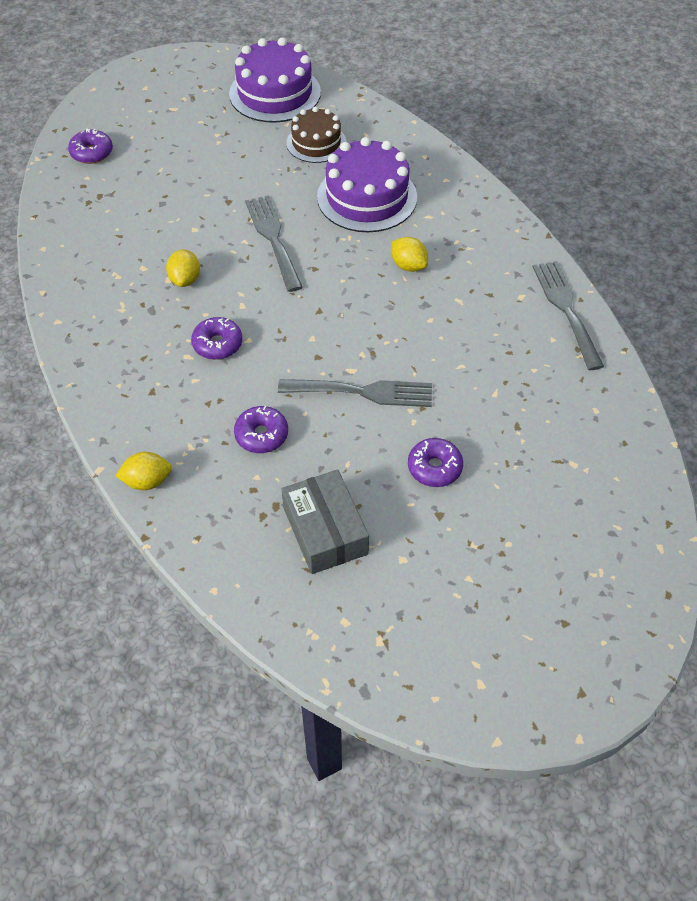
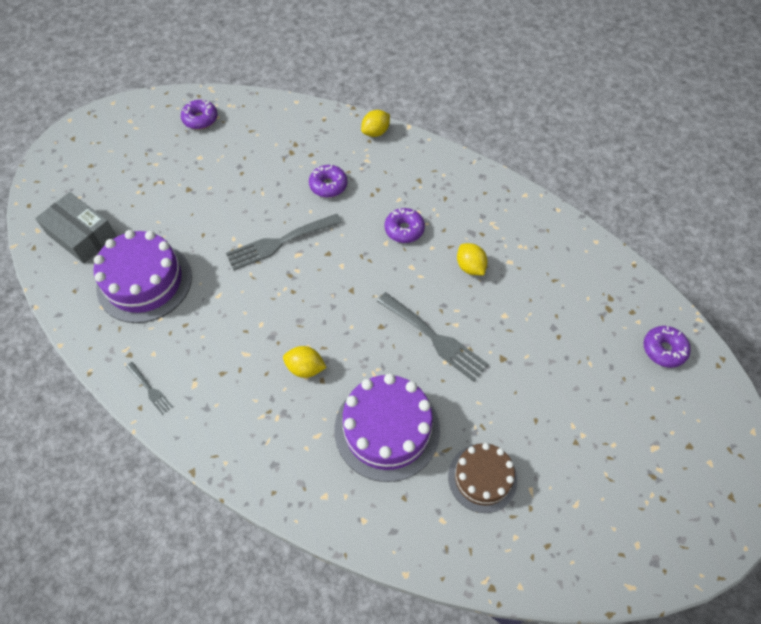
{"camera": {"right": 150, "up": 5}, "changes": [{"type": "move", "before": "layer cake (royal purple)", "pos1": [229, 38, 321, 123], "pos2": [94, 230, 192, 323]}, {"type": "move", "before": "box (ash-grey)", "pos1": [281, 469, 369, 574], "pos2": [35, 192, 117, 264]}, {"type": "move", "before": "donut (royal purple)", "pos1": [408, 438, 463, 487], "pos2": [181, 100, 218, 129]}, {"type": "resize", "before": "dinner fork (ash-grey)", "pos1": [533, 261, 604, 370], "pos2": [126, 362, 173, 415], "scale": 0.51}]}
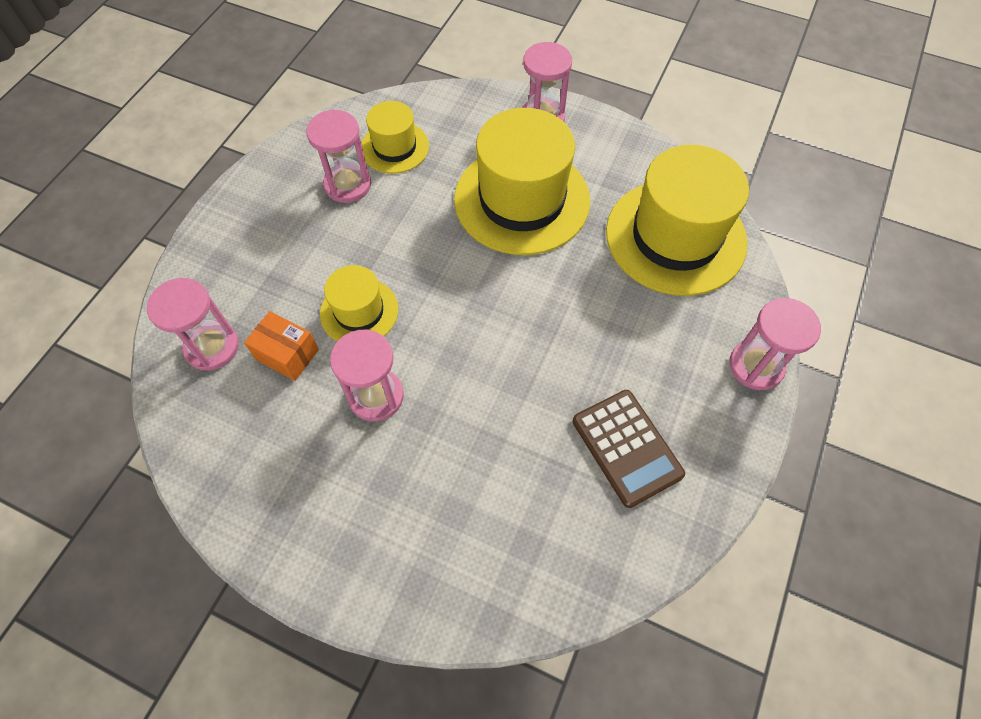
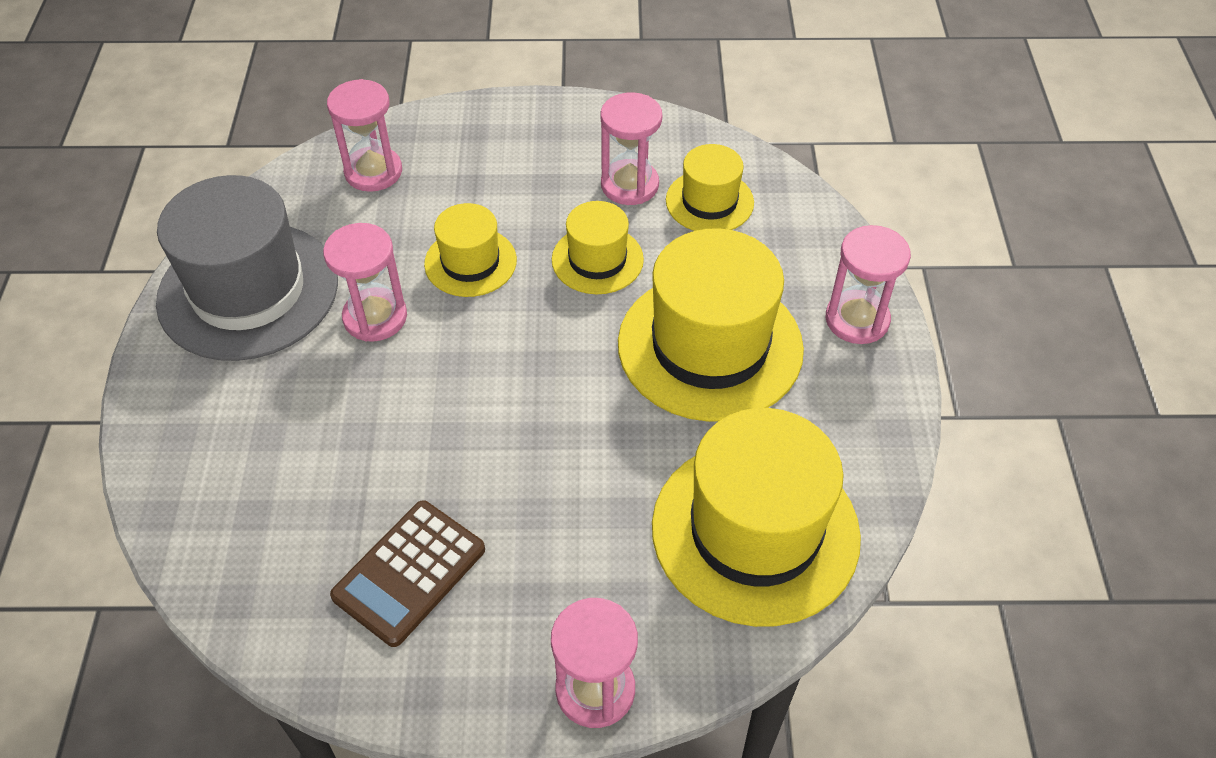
{"camera": {"right": 65, "up": -10}, "changes": [{"type": "delete", "before": "box (orange)", "pos1": [244, 311, 319, 381]}, {"type": "insert", "after": "hat (ash-grey)", "pos2": [156, 175, 338, 361]}, {"type": "insert", "after": "hat (bright yellow)", "pos2": [552, 201, 644, 294]}]}
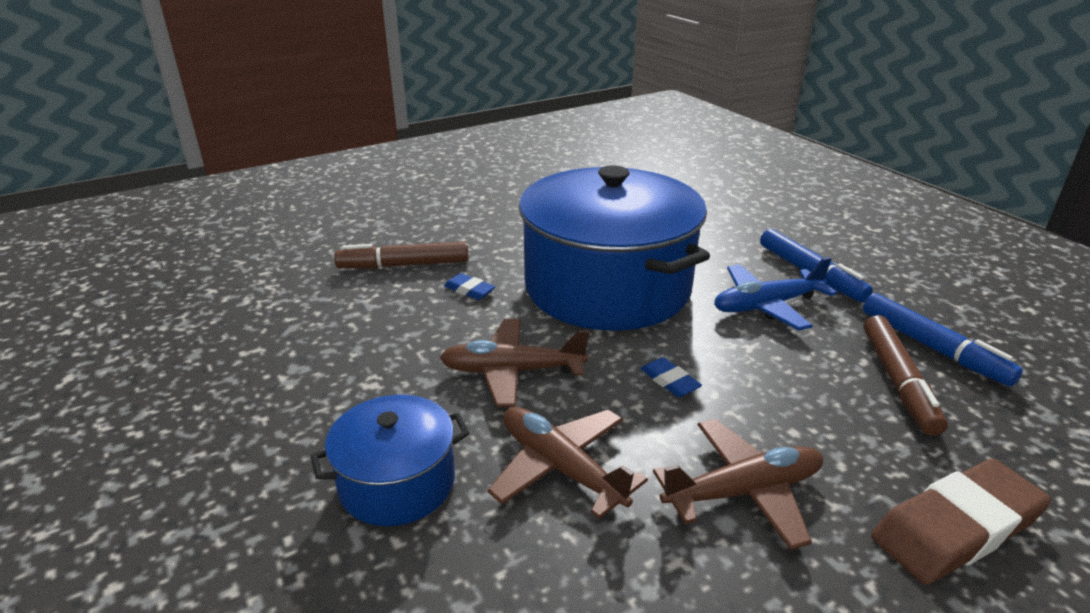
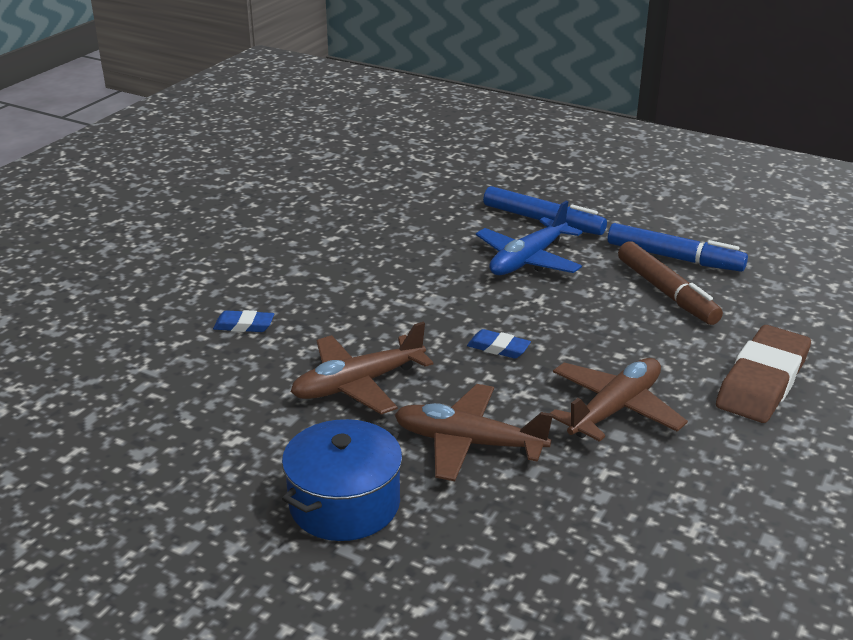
{"camera": {"right": -30, "up": 0}, "changes": [{"type": "delete", "before": "marker (russet)", "pos1": [334, 241, 468, 269]}, {"type": "delete", "before": "stockpot (blue)", "pos1": [519, 165, 710, 331]}]}
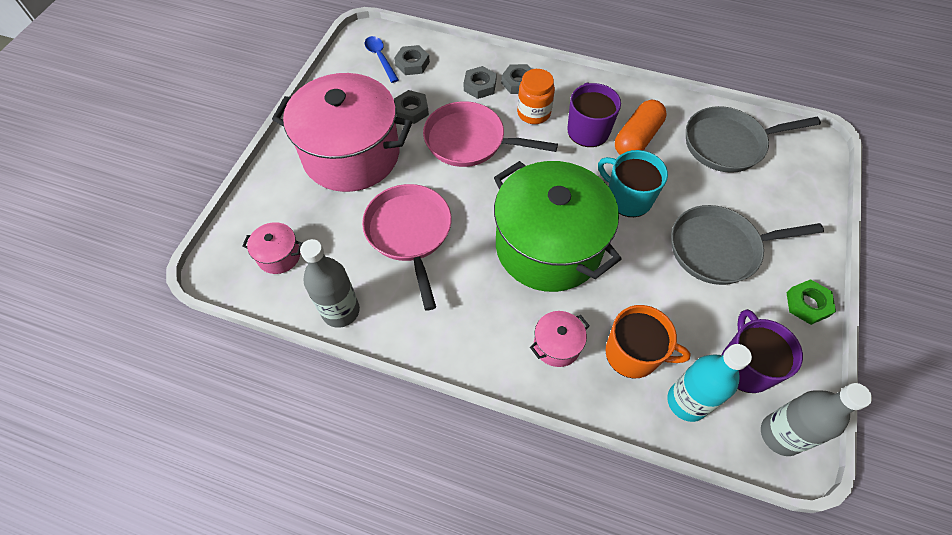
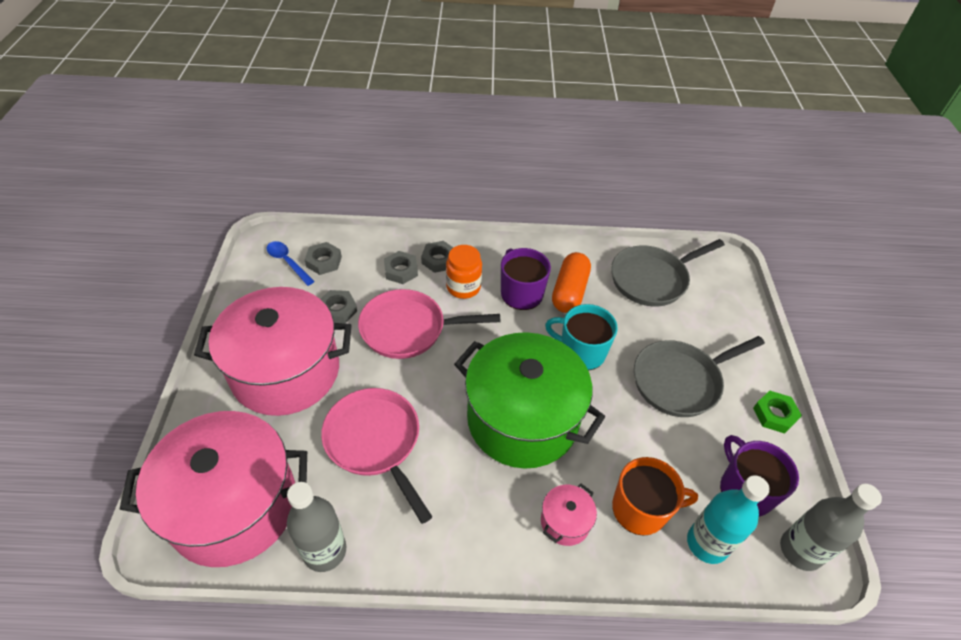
{"camera": {"right": -20, "up": -10}, "changes": [{"type": "resize", "before": "stockpot (rose-pink)", "pos1": [242, 222, 303, 274], "pos2": [119, 411, 307, 567], "scale": 2.48}]}
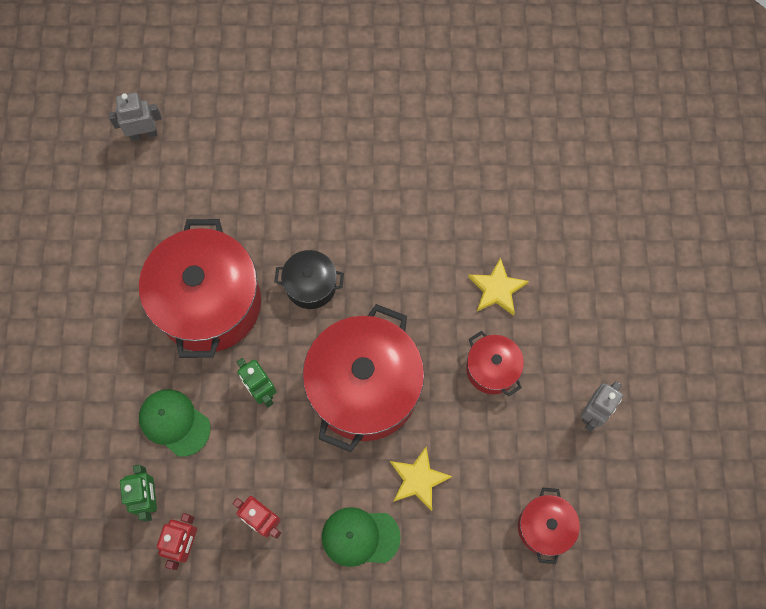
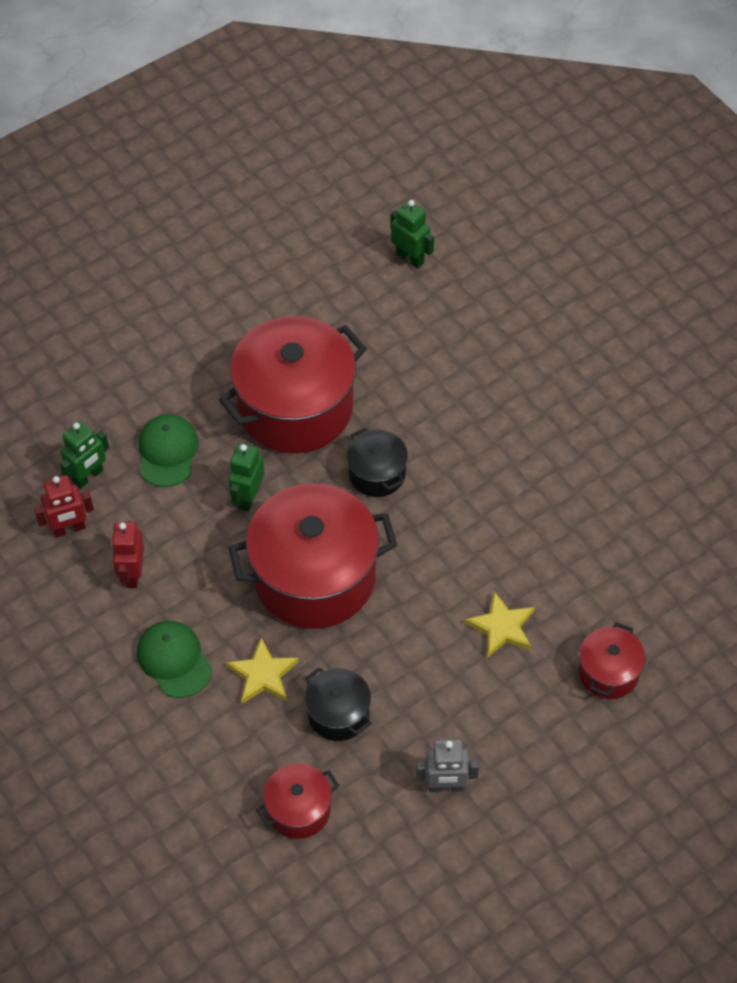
{"camera": {"right": 55, "up": -15}, "changes": [{"type": "insert", "after": "stockpot (black)", "pos2": [305, 667, 372, 741]}, {"type": "move", "before": "stockpot (crimson)", "pos1": [466, 331, 524, 396], "pos2": [579, 622, 645, 699]}, {"type": "recolor", "before": "toy robot (ash-grey)", "after": "toy robot (leaf-green)", "pos1": [108, 93, 162, 141], "pos2": [391, 200, 434, 268]}]}
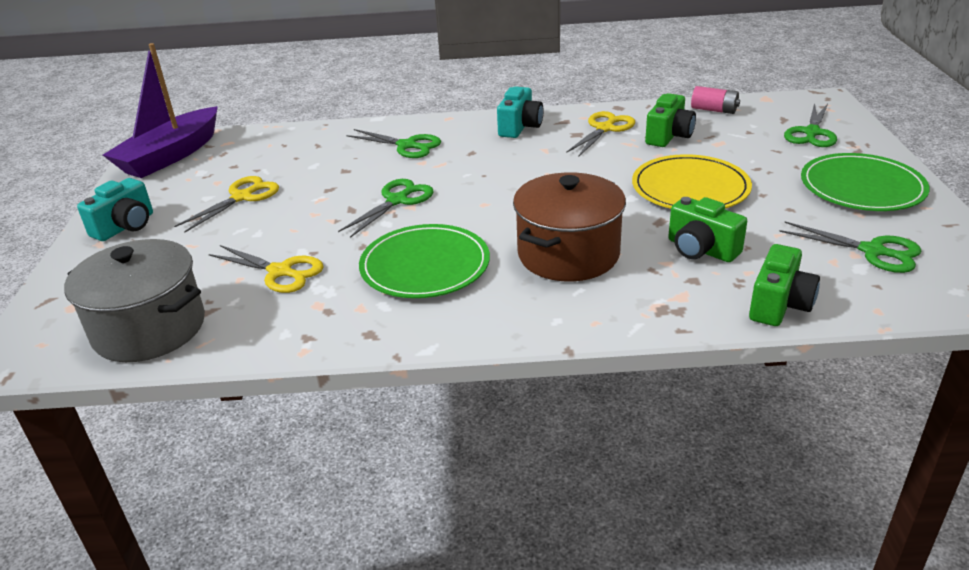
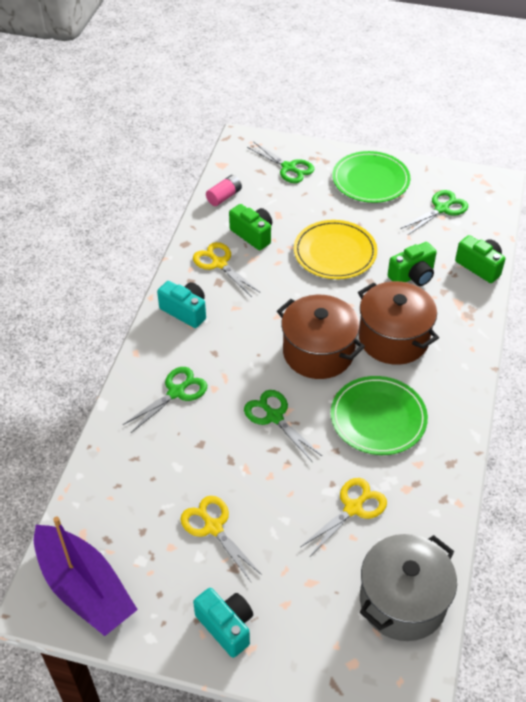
{"camera": {"right": -75, "up": 15}, "changes": [{"type": "insert", "after": "stockpot (russet)", "pos2": [277, 295, 365, 379]}]}
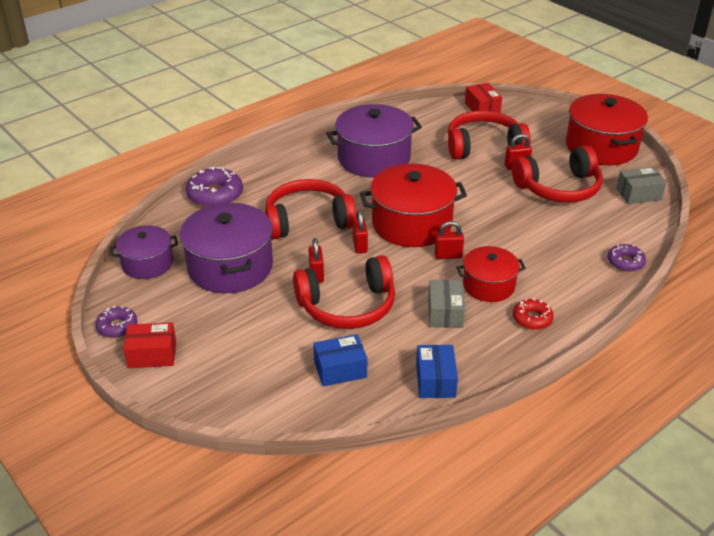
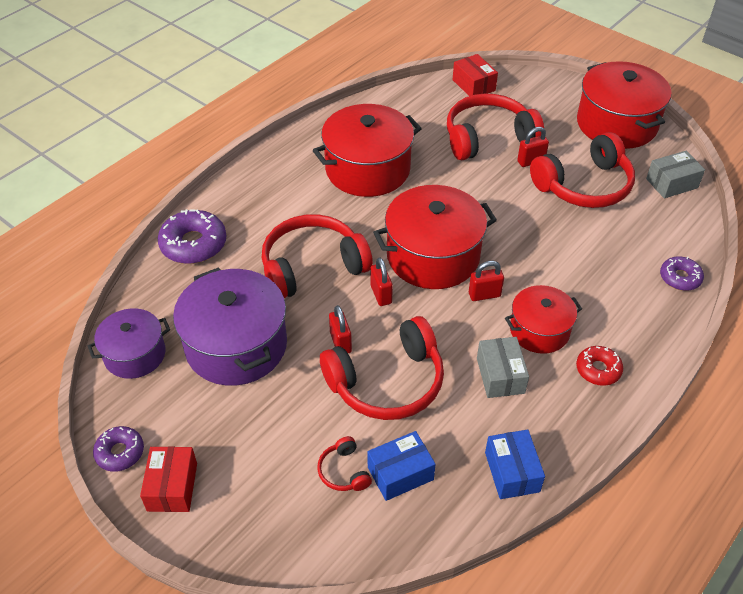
{"camera": {"right": -10, "up": 10}, "changes": [{"type": "insert", "after": "headset (crimson)", "pos2": [317, 436, 372, 491]}, {"type": "recolor", "before": "stockpot (royal purple)", "after": "stockpot (crimson)", "pos1": [326, 104, 422, 178], "pos2": [313, 104, 422, 197]}, {"type": "rotate", "before": "box (crimson)", "pos1": [123, 322, 176, 368], "pos2": [140, 446, 197, 512], "turn": -75}]}
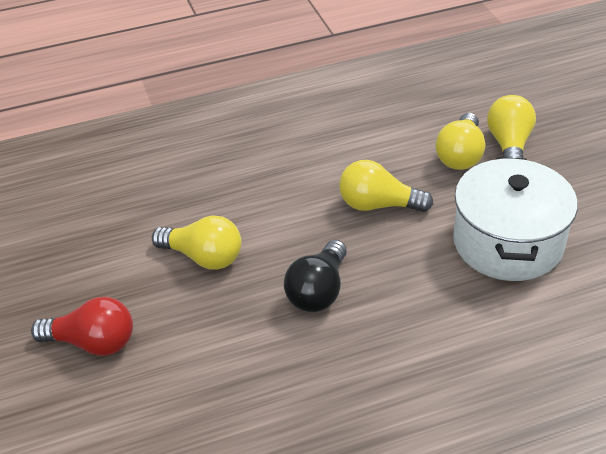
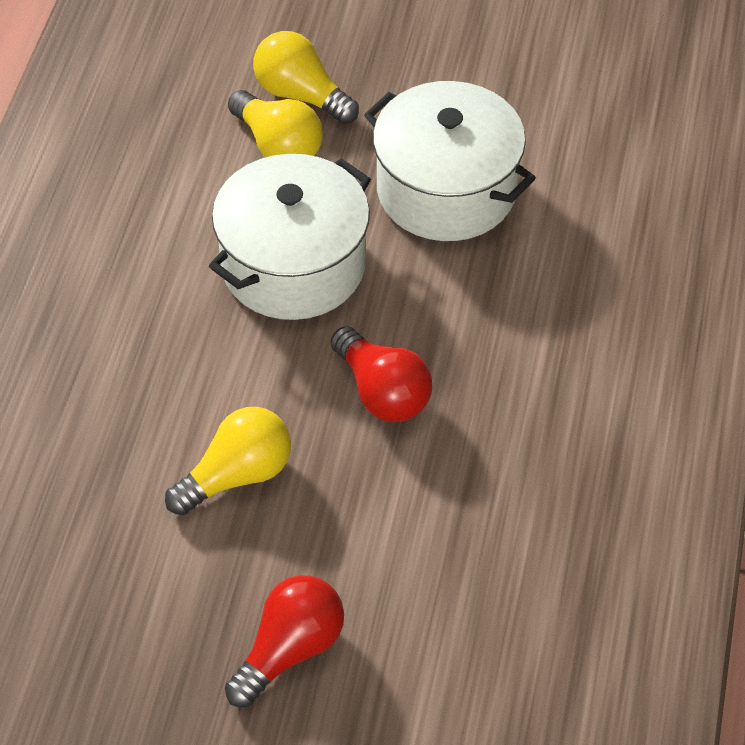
{"camera": {"right": -60, "up": 10}, "changes": [{"type": "replace", "before": "bulb (bright yellow)", "after": "stockpot (snow-white)", "pos1": [339, 160, 433, 212], "pos2": [209, 154, 371, 320]}, {"type": "recolor", "before": "bulb (black)", "after": "bulb (crimson)", "pos1": [284, 240, 347, 312], "pos2": [331, 326, 432, 422]}]}
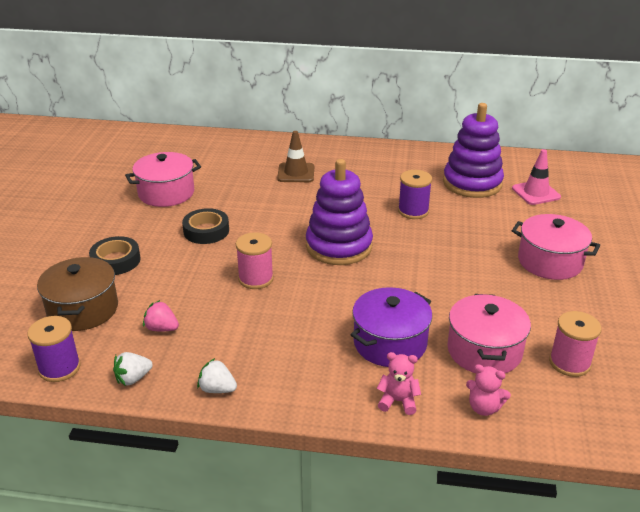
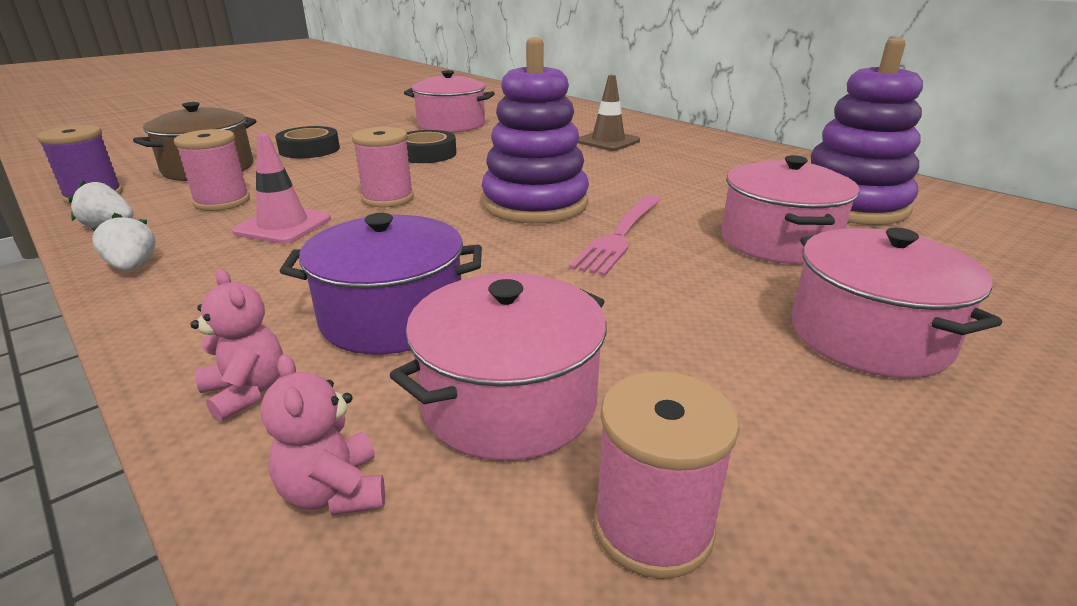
{"camera": {"right": 40, "up": -5}, "changes": [{"type": "delete", "before": "reel of thread (royal purple)", "pos1": [398, 170, 432, 219]}, {"type": "insert", "after": "dinner fork (rose-pink)", "pos2": [569, 195, 661, 276]}, {"type": "insert", "after": "stockpot (rose-pink)", "pos2": [721, 155, 860, 264]}, {"type": "move", "before": "road cone (rose-pink)", "pos1": [512, 149, 561, 205], "pos2": [232, 134, 331, 244]}, {"type": "replace", "before": "berry (rose-pink)", "after": "reel of thread (rose-pink)", "pos1": [143, 300, 179, 331], "pos2": [174, 129, 250, 211]}]}
